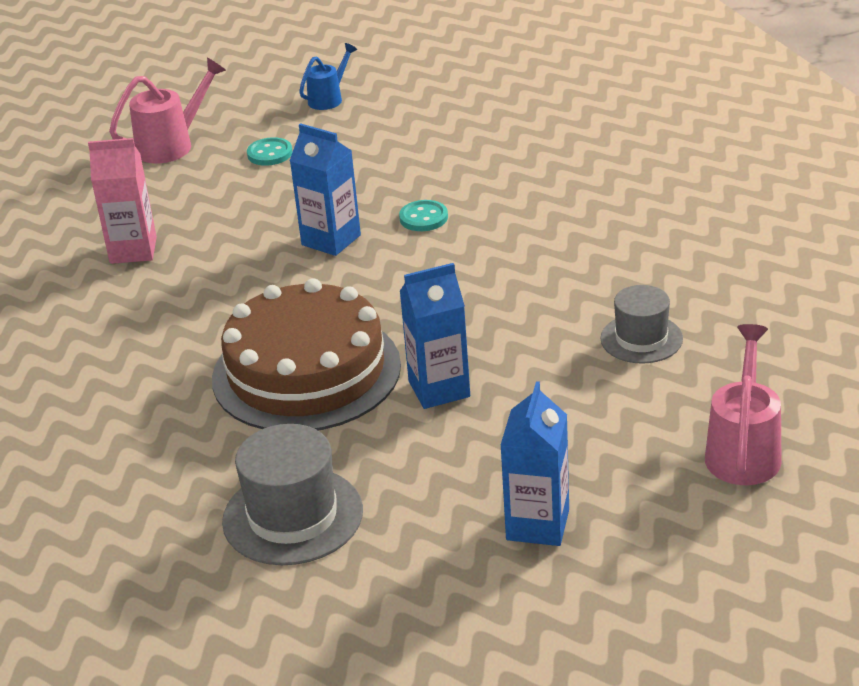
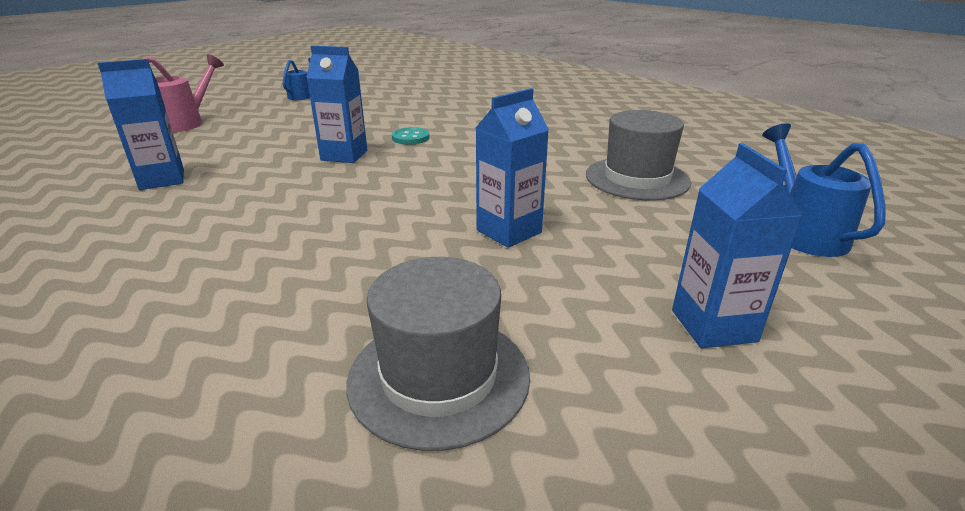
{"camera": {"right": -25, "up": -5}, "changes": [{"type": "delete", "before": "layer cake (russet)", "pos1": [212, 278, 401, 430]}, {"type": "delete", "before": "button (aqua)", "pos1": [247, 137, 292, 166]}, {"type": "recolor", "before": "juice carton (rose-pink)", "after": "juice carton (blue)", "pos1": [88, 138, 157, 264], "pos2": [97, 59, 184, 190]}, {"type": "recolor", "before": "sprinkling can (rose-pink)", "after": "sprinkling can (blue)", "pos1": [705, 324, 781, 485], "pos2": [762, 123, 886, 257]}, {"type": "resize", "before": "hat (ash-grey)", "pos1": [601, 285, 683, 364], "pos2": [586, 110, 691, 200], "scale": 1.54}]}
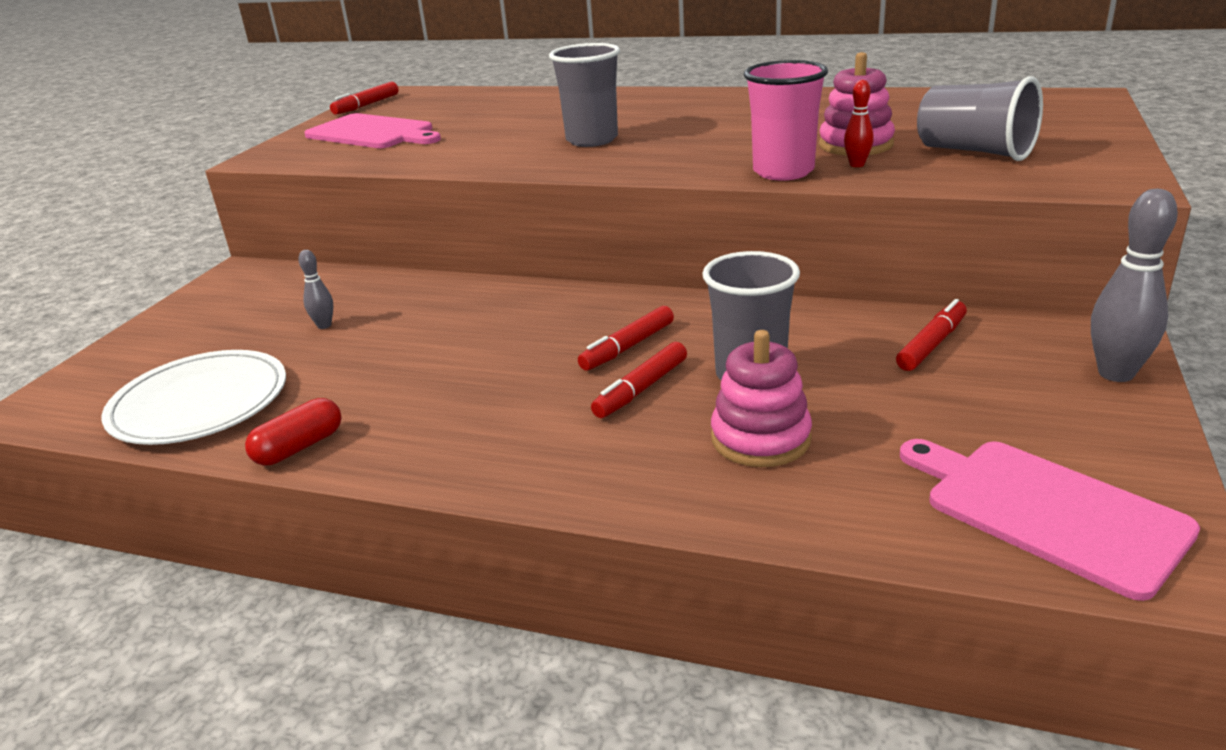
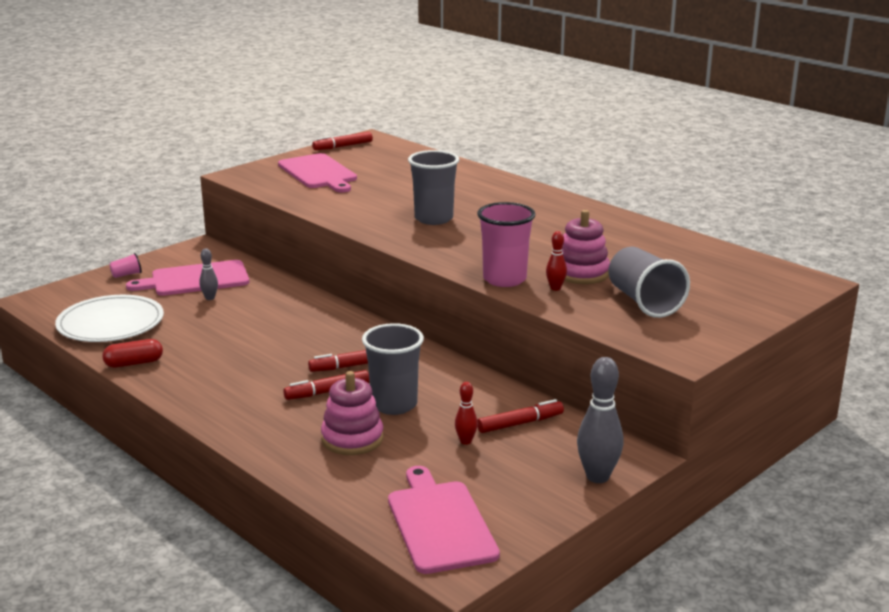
{"camera": {"right": 25, "up": -5}, "changes": [{"type": "insert", "after": "beaker (rose-pink)", "pos2": [109, 253, 142, 278]}, {"type": "insert", "after": "cutting board (rose-pink)", "pos2": [126, 260, 249, 296]}, {"type": "insert", "after": "tenpin (crimson)", "pos2": [455, 382, 478, 445]}]}
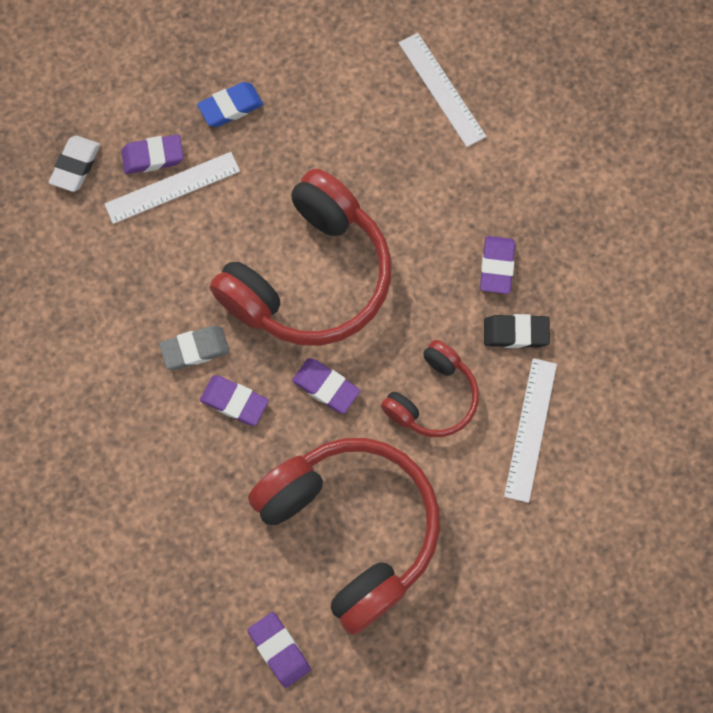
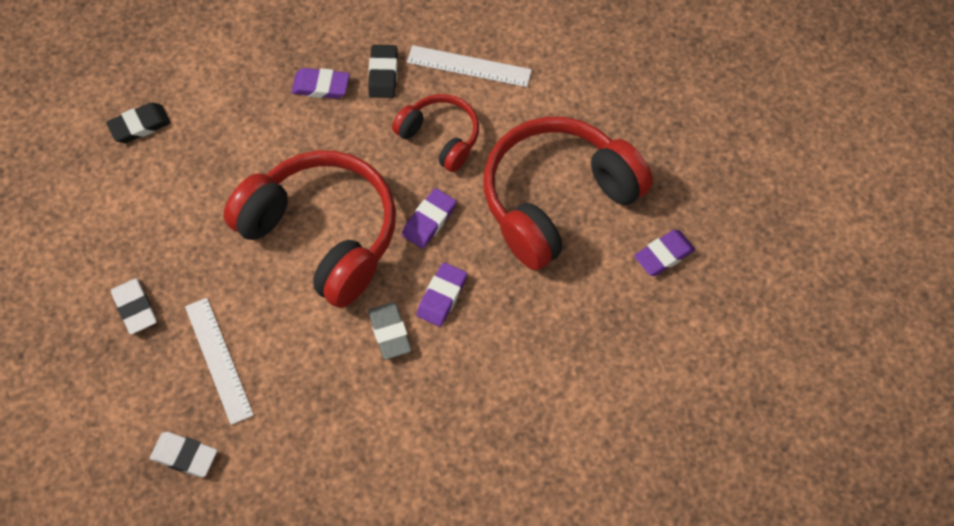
{"camera": {"right": -90, "up": -10}, "changes": [{"type": "delete", "before": "gum eraser (royal purple)", "pos1": [121, 134, 184, 174]}, {"type": "replace", "before": "straightedge (snow-white)", "after": "gum eraser (black)", "pos1": [399, 33, 486, 147], "pos2": [106, 102, 171, 143]}, {"type": "recolor", "before": "gum eraser (blue)", "after": "gum eraser (snow-white)", "pos1": [197, 82, 263, 127], "pos2": [111, 278, 157, 334]}]}
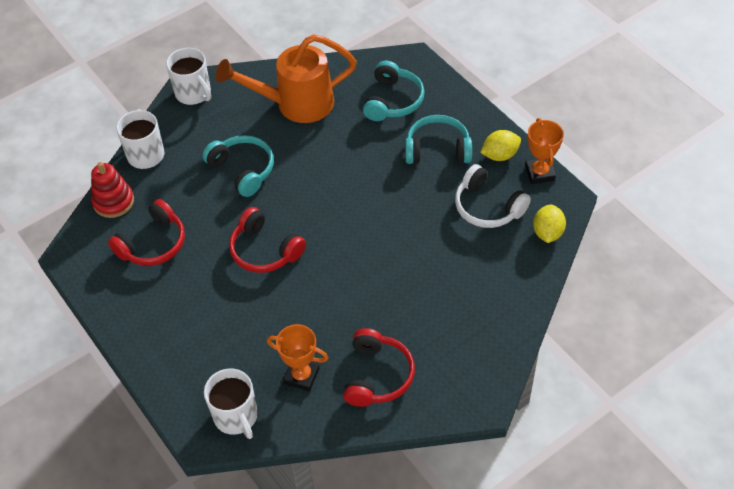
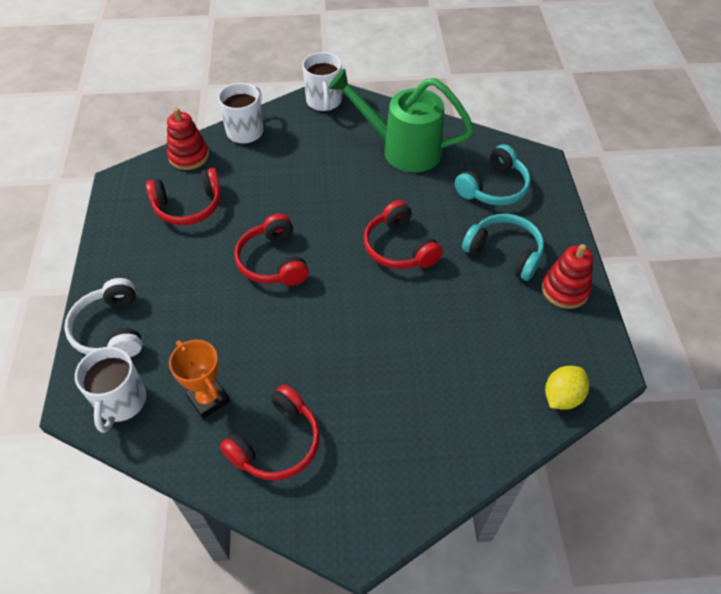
{"camera": {"right": 30, "up": 0}, "changes": [{"type": "delete", "before": "headset (aqua)", "pos1": [202, 135, 274, 197]}, {"type": "delete", "before": "trophy (orange)", "pos1": [525, 118, 564, 184]}, {"type": "insert", "after": "headset (crimson)", "pos2": [363, 200, 443, 269]}, {"type": "move", "before": "headset (snow-white)", "pos1": [455, 164, 531, 228], "pos2": [64, 278, 142, 357]}, {"type": "replace", "before": "toy lemon (bright yellow)", "after": "stacking rings (crimson)", "pos1": [480, 130, 521, 161], "pos2": [542, 244, 593, 309]}, {"type": "recolor", "before": "sprinkling can (orange)", "after": "sprinkling can (leaf-green)", "pos1": [216, 34, 357, 123], "pos2": [328, 68, 474, 172]}]}
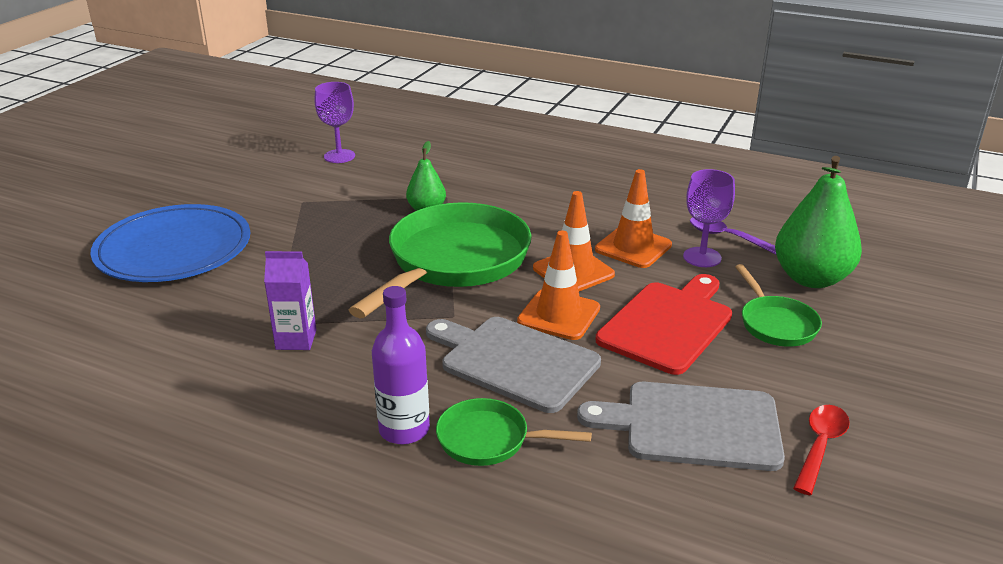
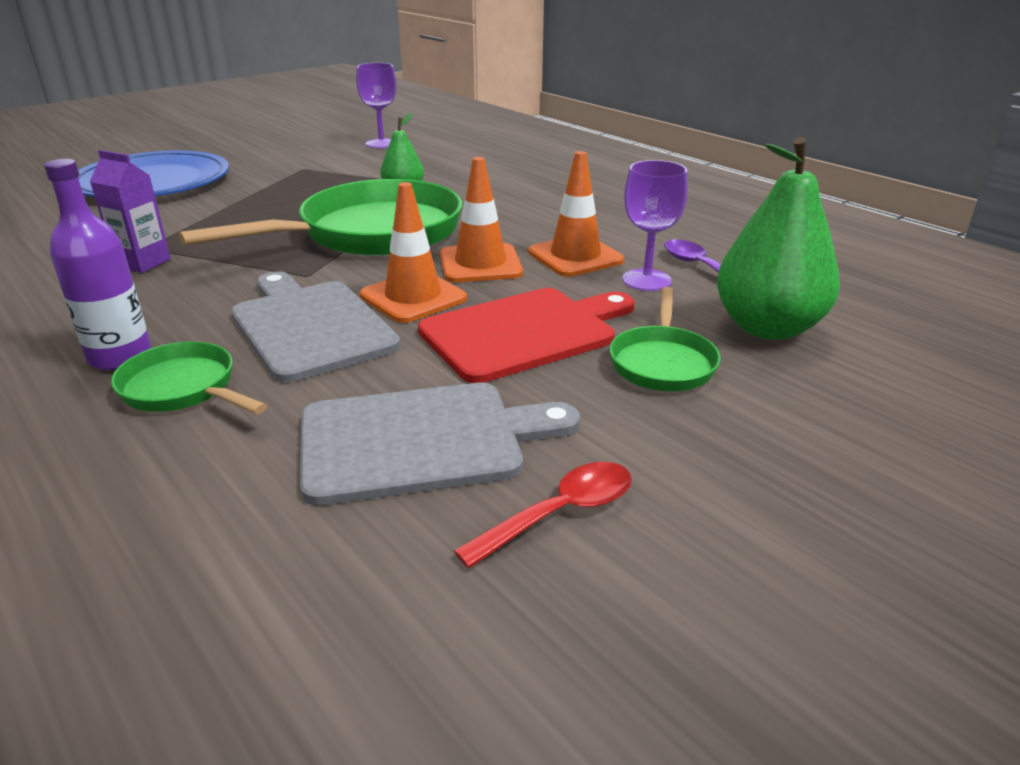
{"camera": {"right": 25, "up": 0}, "changes": [{"type": "rotate", "before": "cutting board (ash-grey)", "pos1": [577, 382, 785, 471], "pos2": [300, 383, 580, 506], "turn": 135}]}
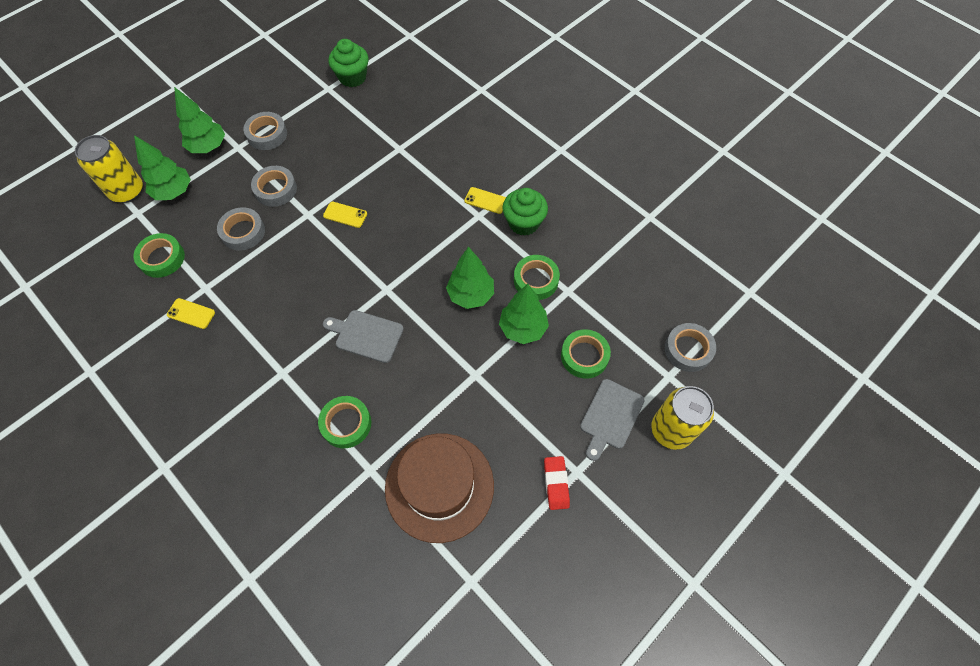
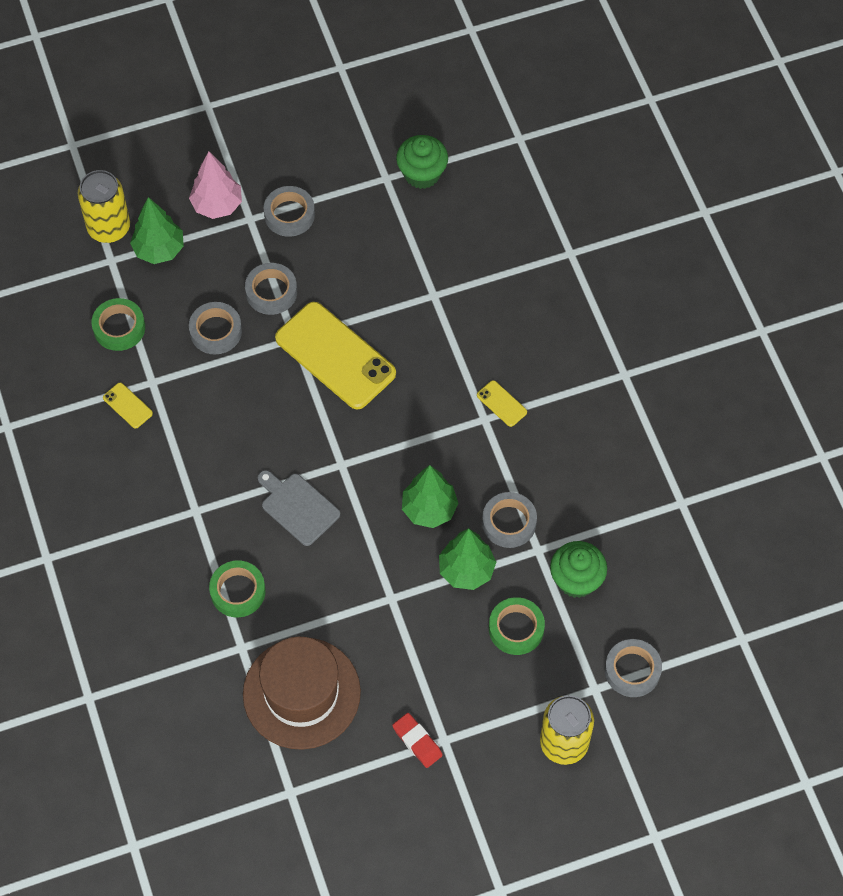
{"camera": {"right": 25, "up": 0}, "changes": [{"type": "delete", "before": "cutting board (ash-grey)", "pos1": [580, 379, 645, 461]}, {"type": "move", "before": "fairy cake (leaf-green)", "pos1": [503, 188, 548, 236], "pos2": [550, 541, 607, 598]}, {"type": "recolor", "before": "tree (leaf-green)", "after": "tree (rose-pink)", "pos1": [174, 87, 225, 153], "pos2": [189, 152, 242, 219]}, {"type": "recolor", "before": "tape (leaf-green)", "after": "tape (ash-grey)", "pos1": [514, 255, 560, 300], "pos2": [482, 492, 537, 548]}, {"type": "rotate", "before": "gum eraser (crimson)", "pos1": [544, 456, 570, 510], "pos2": [392, 713, 443, 768], "turn": -60}, {"type": "resize", "before": "mobile phone (bright yellow)", "pos1": [323, 202, 367, 228], "pos2": [275, 302, 396, 410], "scale": 2.41}]}
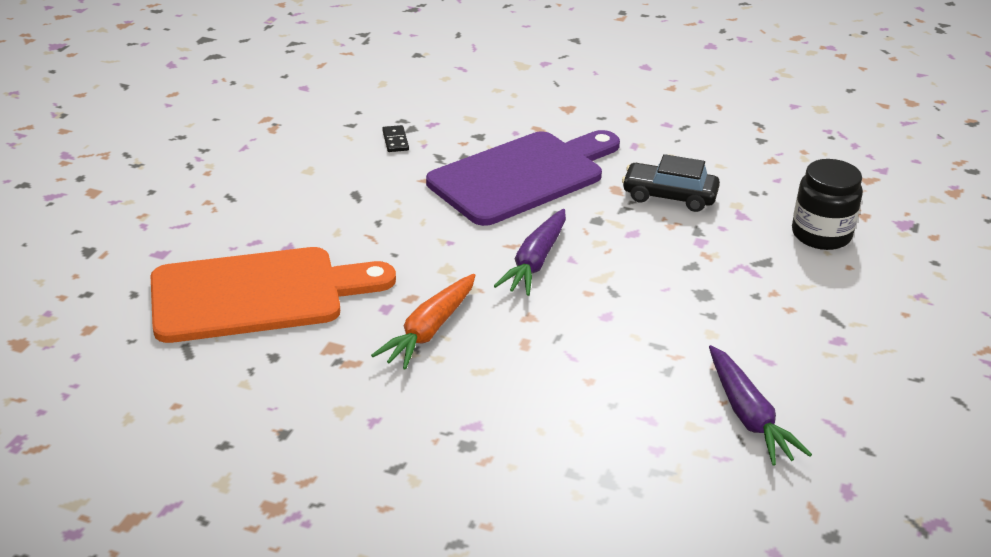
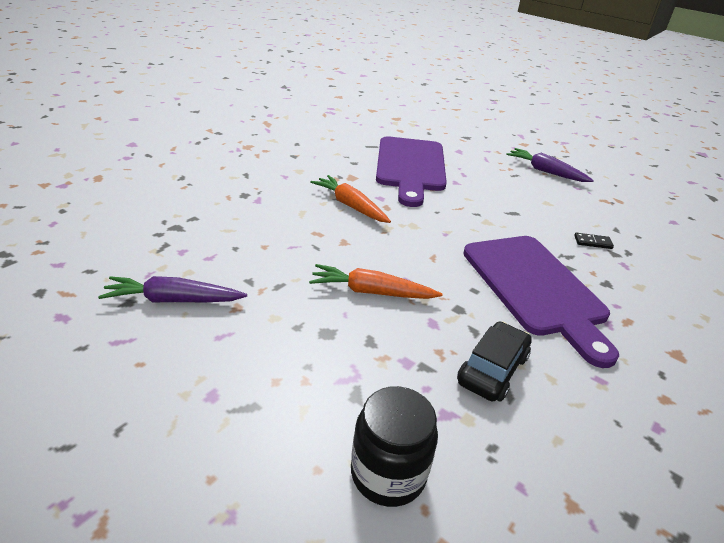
{"camera": {"right": 105, "up": 0}, "changes": [{"type": "insert", "after": "root vegetable (orange)", "pos2": [309, 264, 443, 299]}, {"type": "move", "before": "root vegetable (royal purple)", "pos1": [494, 209, 566, 296], "pos2": [506, 148, 594, 182]}, {"type": "recolor", "before": "cutting board (orange)", "after": "cutting board (royal purple)", "pos1": [151, 247, 396, 343], "pos2": [376, 136, 447, 207]}]}
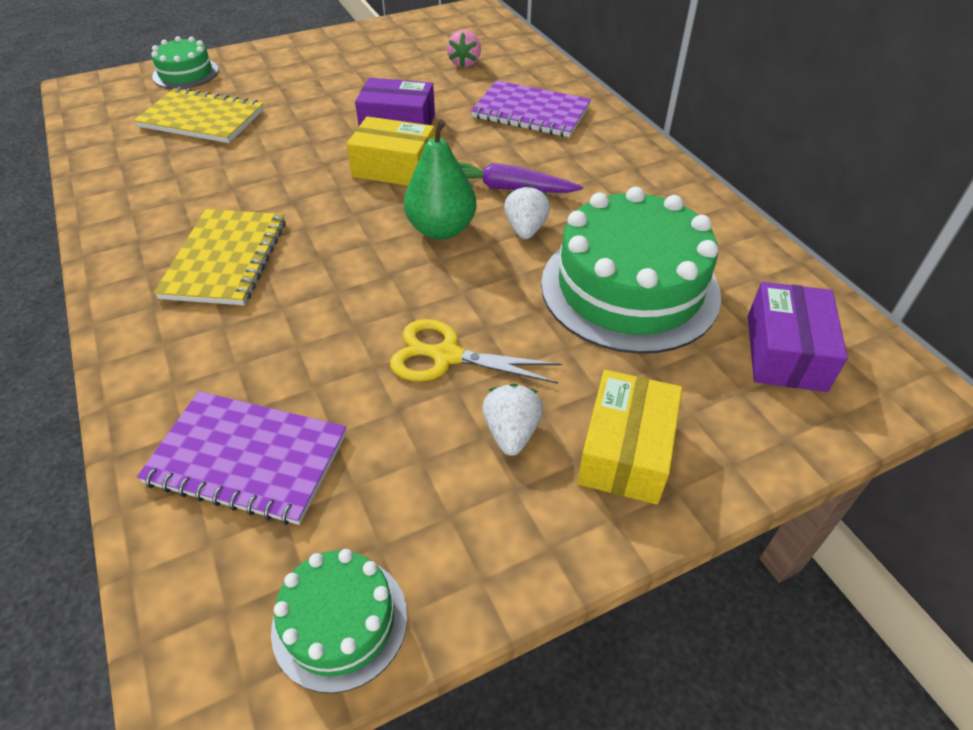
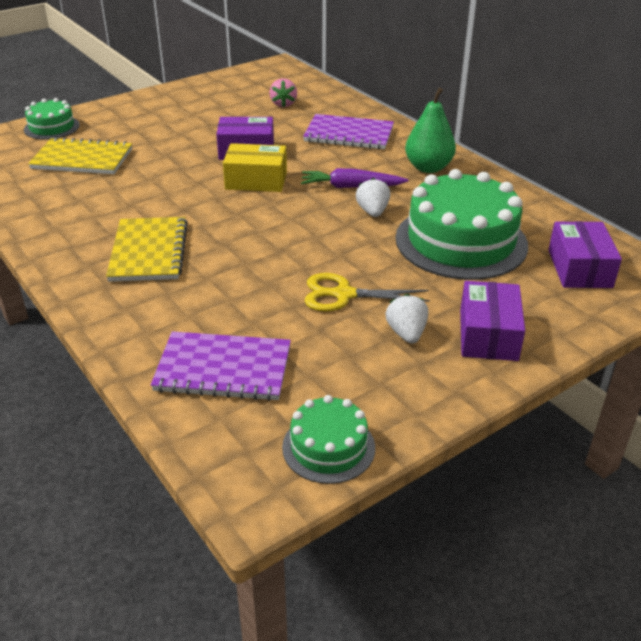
{"camera": {"right": -10, "up": -10}, "changes": [{"type": "move", "before": "pear fruit (leaf-green)", "pos1": [404, 119, 477, 240], "pos2": [405, 88, 456, 173]}, {"type": "recolor", "before": "box (bright yellow)", "after": "box (royal purple)", "pos1": [577, 370, 682, 505], "pos2": [460, 281, 525, 361]}]}
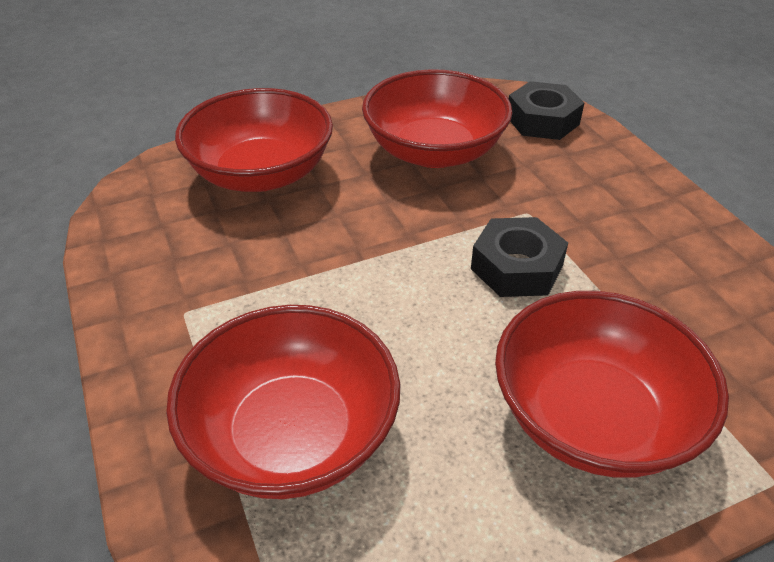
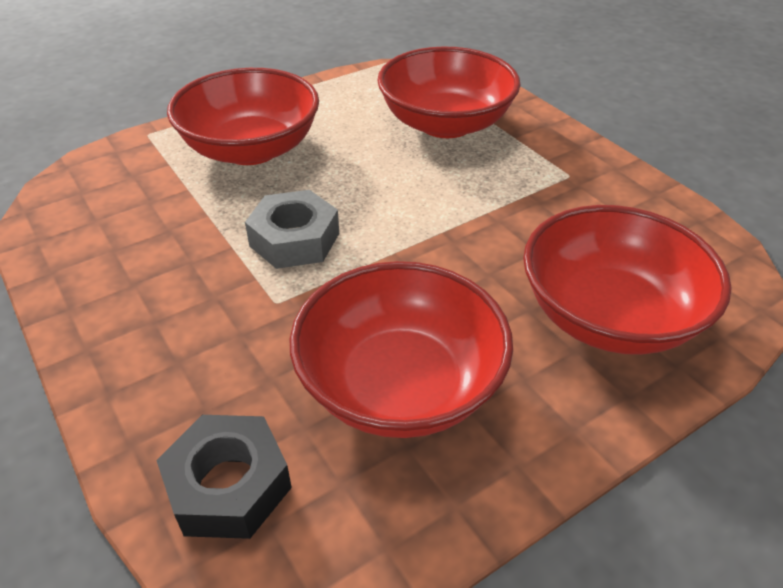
{"camera": {"right": 170, "up": 0}, "changes": [{"type": "recolor", "before": "hex nut (black)", "after": "hex nut (ash-grey)", "pos1": [471, 217, 568, 297], "pos2": [245, 190, 339, 269]}]}
